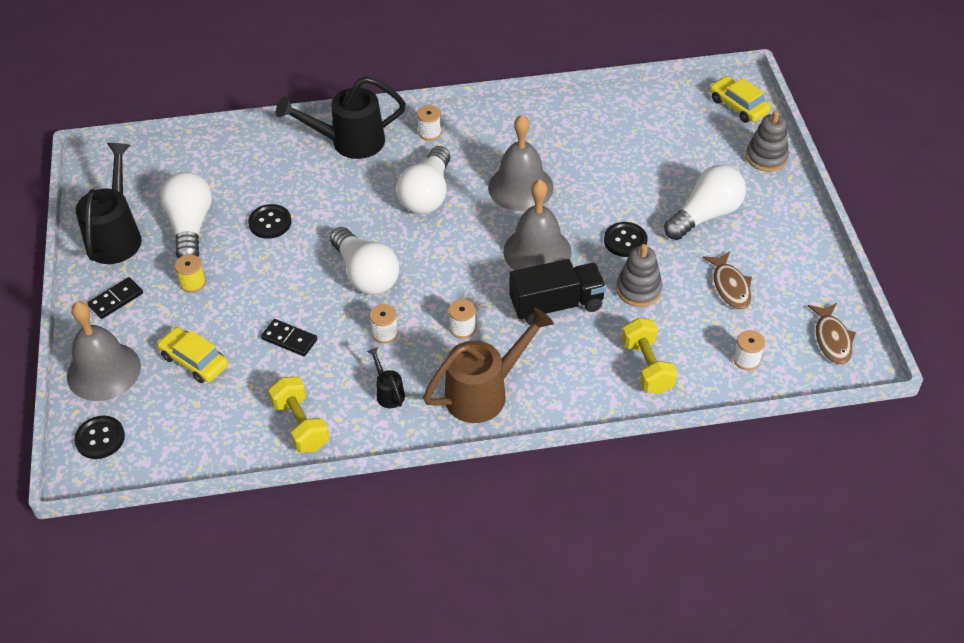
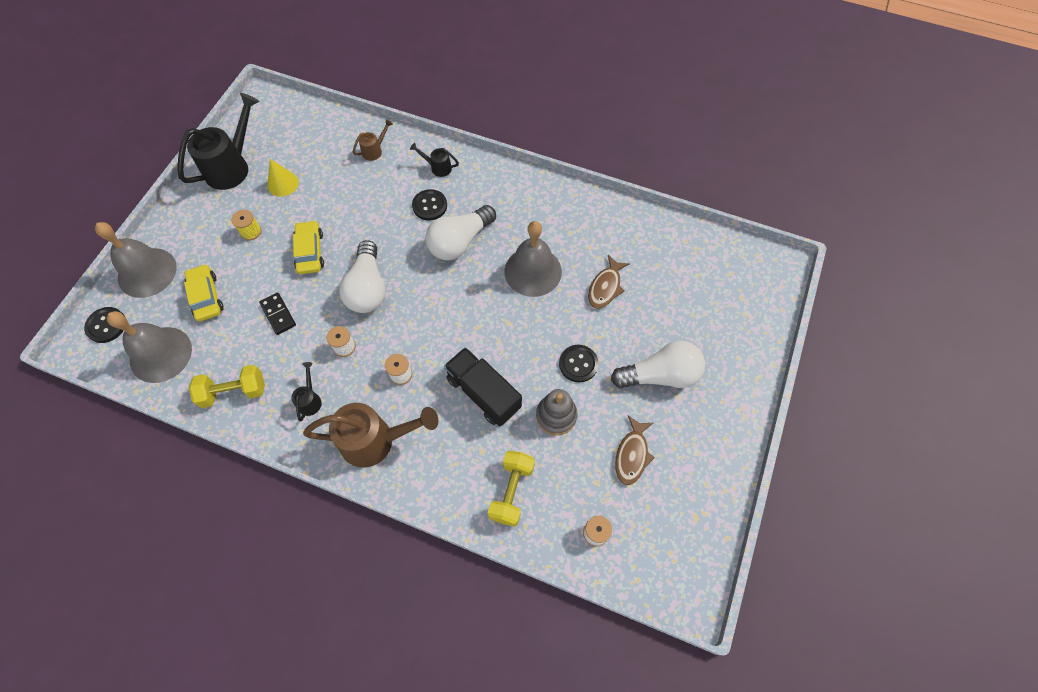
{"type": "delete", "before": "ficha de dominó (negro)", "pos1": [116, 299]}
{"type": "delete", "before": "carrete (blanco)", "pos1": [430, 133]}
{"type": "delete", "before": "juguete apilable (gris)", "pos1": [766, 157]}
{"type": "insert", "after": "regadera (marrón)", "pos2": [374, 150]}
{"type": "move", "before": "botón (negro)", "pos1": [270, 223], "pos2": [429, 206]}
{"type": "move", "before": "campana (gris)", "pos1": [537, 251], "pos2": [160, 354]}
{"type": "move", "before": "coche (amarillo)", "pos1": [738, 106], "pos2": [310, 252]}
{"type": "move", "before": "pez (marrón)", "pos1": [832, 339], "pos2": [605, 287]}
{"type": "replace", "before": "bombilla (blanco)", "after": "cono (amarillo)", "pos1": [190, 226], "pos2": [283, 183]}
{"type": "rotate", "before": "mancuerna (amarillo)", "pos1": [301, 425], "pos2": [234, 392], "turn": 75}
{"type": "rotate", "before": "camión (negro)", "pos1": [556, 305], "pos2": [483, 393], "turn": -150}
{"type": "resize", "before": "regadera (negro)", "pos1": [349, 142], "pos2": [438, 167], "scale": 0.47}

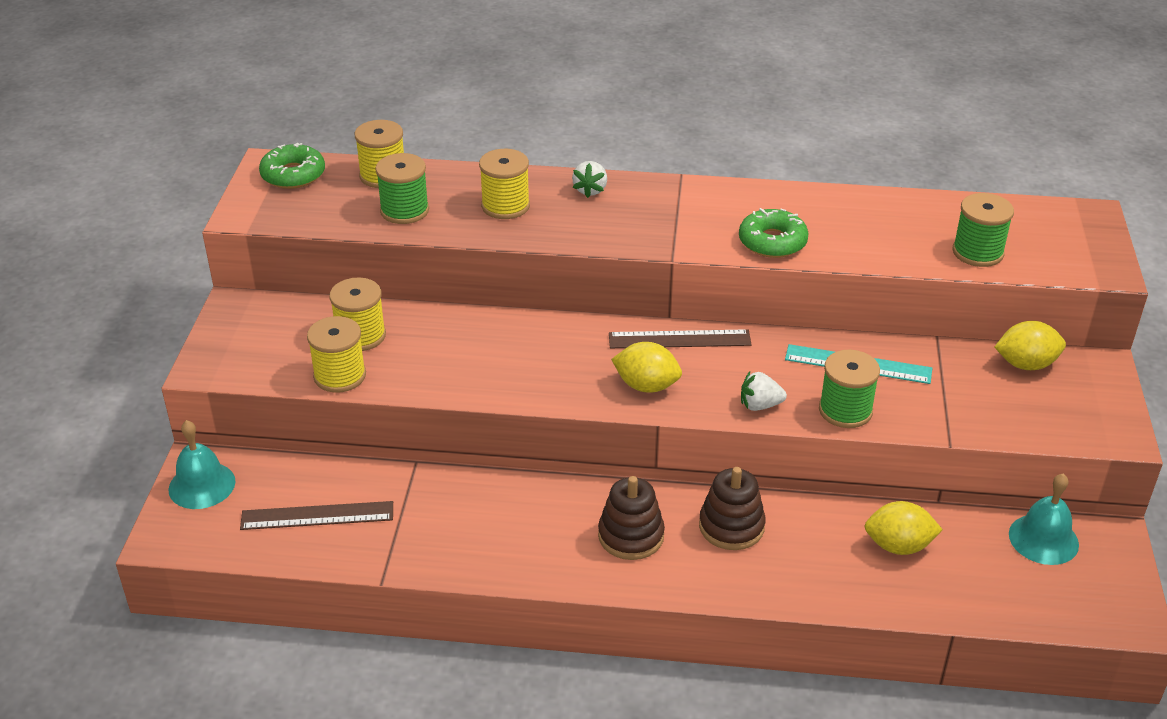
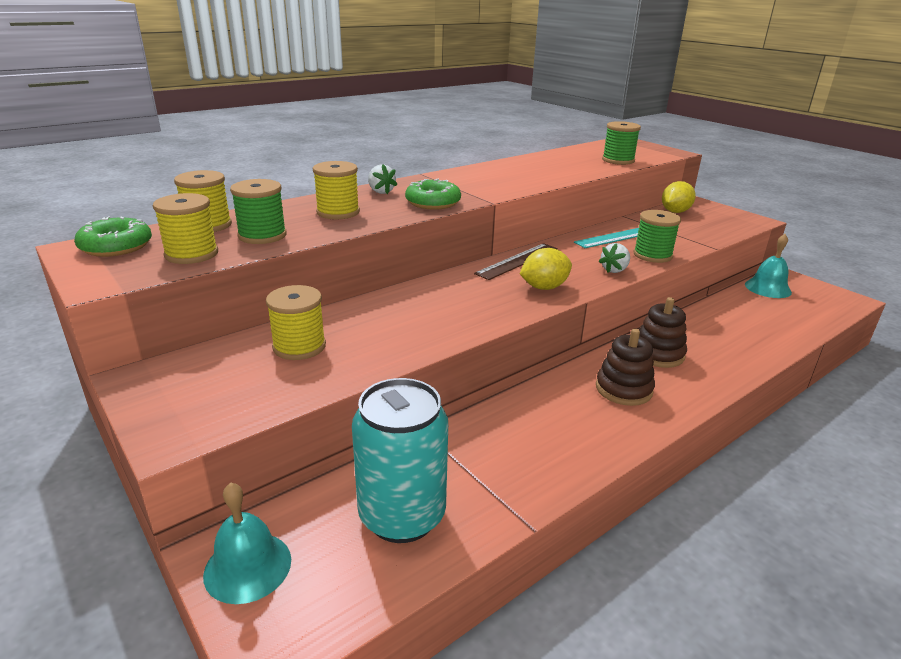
{"type": "delete", "before": "limón (amarillo)", "pos1": [898, 546]}
{"type": "move", "before": "carrete (amarillo)", "pos1": [340, 376], "pos2": [191, 254]}
{"type": "move", "before": "rosquilla (verde)", "pos1": [772, 242], "pos2": [433, 203]}
{"type": "replace", "before": "regla (marrón)", "after": "lata (turquesa)", "pos1": [317, 515], "pos2": [402, 516]}

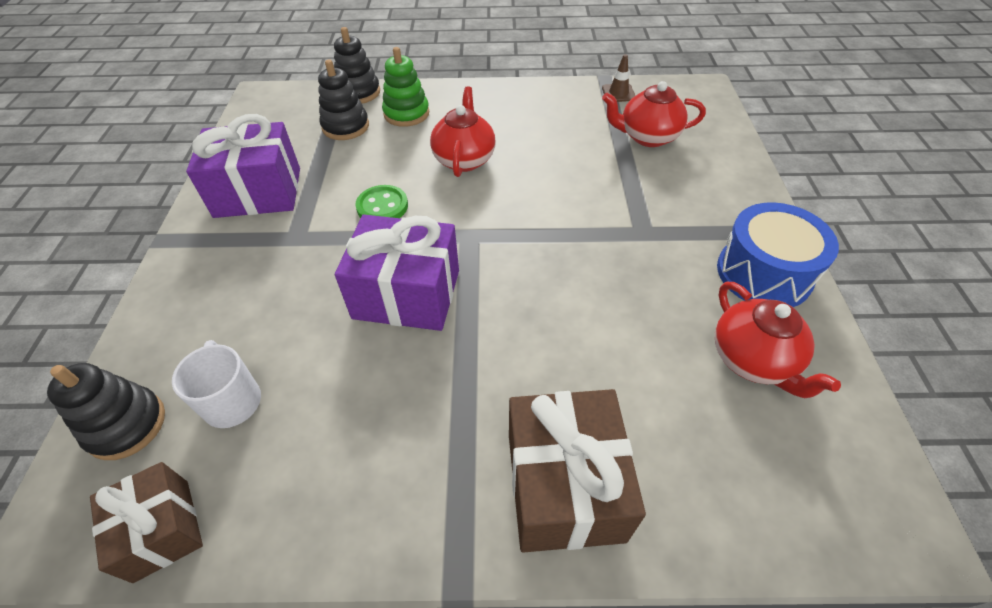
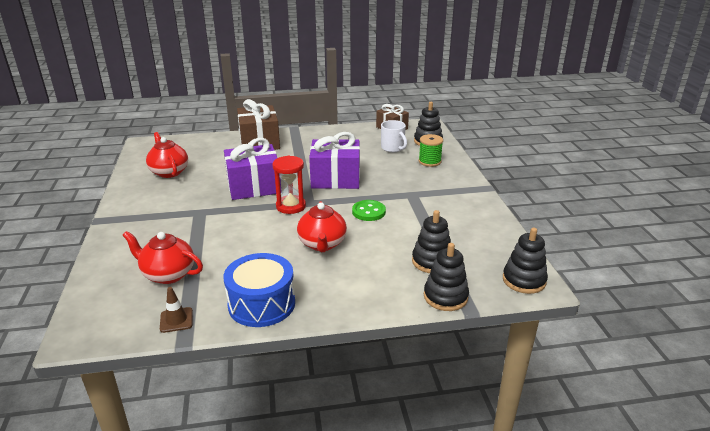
{"type": "delete", "before": "juguete apilable (verde)", "pos1": [406, 113]}
{"type": "insert", "after": "reloj de arena (rojo)", "pos2": [291, 206]}
{"type": "insert", "after": "carrete (verde)", "pos2": [429, 161]}
{"type": "insert", "after": "juguete apilable (negro)", "pos2": [524, 280]}
{"type": "move", "before": "regalo (morado)", "pos1": [258, 192], "pos2": [254, 187]}
{"type": "move", "before": "tambor (azul)", "pos1": [763, 273], "pos2": [261, 304]}
{"type": "rotate", "before": "tetera (rojo)", "pos1": [647, 137], "pos2": [168, 274], "turn": -150}

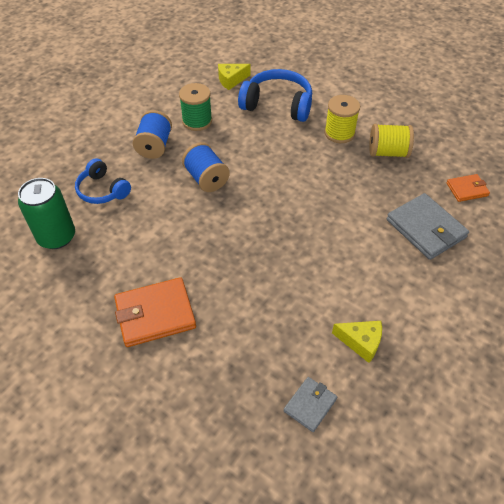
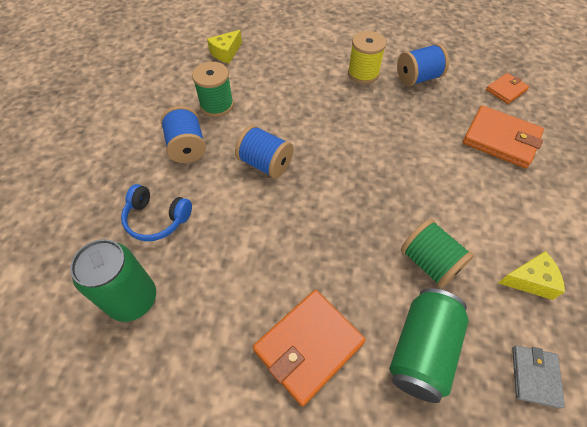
{"type": "delete", "before": "auriculares (azul)", "pos1": [277, 105]}
{"type": "insert", "after": "lata (verde)", "pos2": [422, 350]}
{"type": "insert", "after": "carrete (verde)", "pos2": [429, 262]}
{"type": "recolor", "before": "carrete (amarillo)", "after": "carrete (azul)", "pos1": [387, 152], "pos2": [418, 78]}
{"type": "recolor", "before": "cartera (gris)", "after": "cartera (naranja)", "pos1": [425, 229], "pos2": [500, 139]}

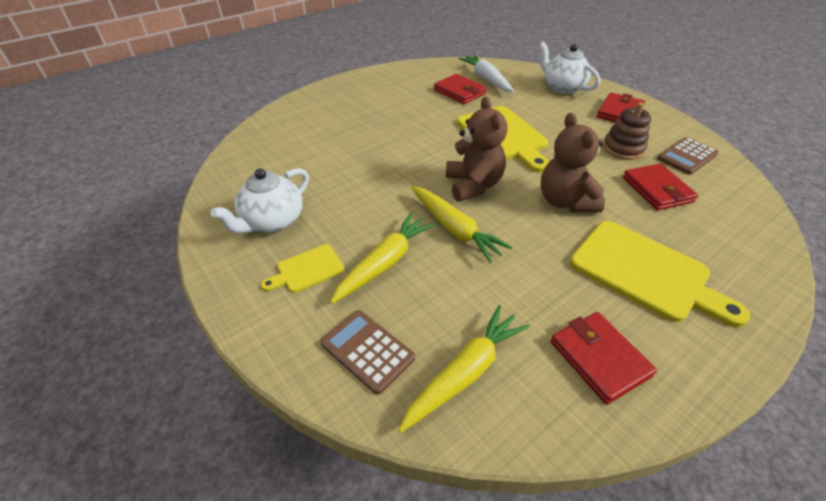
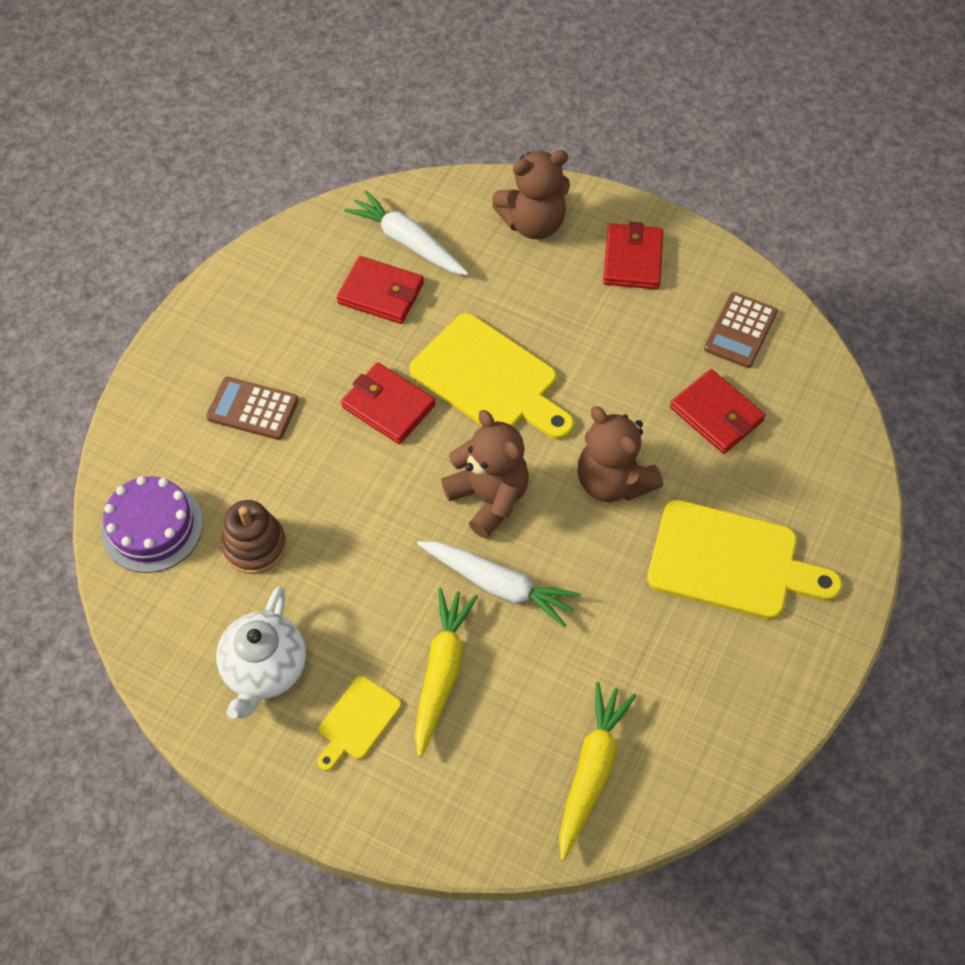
{"type": "insert", "after": "tarta (morado)", "pos2": [152, 527]}
{"type": "move", "before": "calculadora (marrón)", "pos1": [367, 350], "pos2": [253, 409]}
{"type": "move", "before": "cartera (rojo)", "pos1": [599, 358], "pos2": [388, 406]}
{"type": "move", "before": "juguete apilable (marrón)", "pos1": [623, 149], "pos2": [254, 546]}
{"type": "replace", "before": "tetera (blanco)", "after": "osito (marrón)", "pos1": [562, 87], "pos2": [533, 223]}
{"type": "recolor", "before": "zanahoria (amarillo)", "after": "zanahoria (blanco)", "pos1": [454, 229], "pos2": [498, 585]}

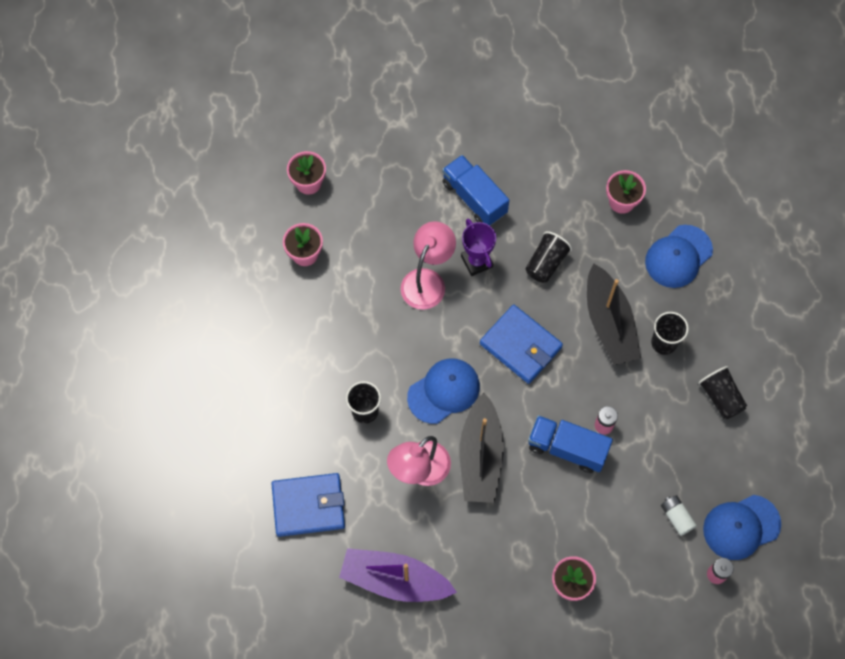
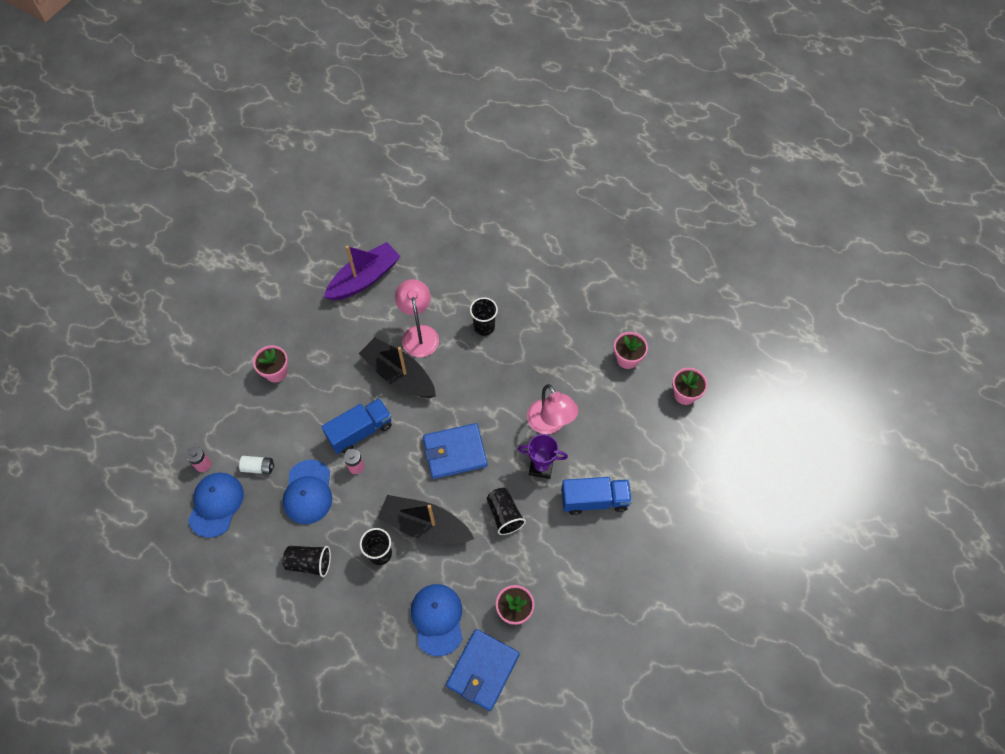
{"type": "move", "before": "cartera (azul)", "pos1": [308, 506], "pos2": [483, 670]}
{"type": "move", "before": "gorra (azul)", "pos1": [444, 391], "pos2": [308, 492]}

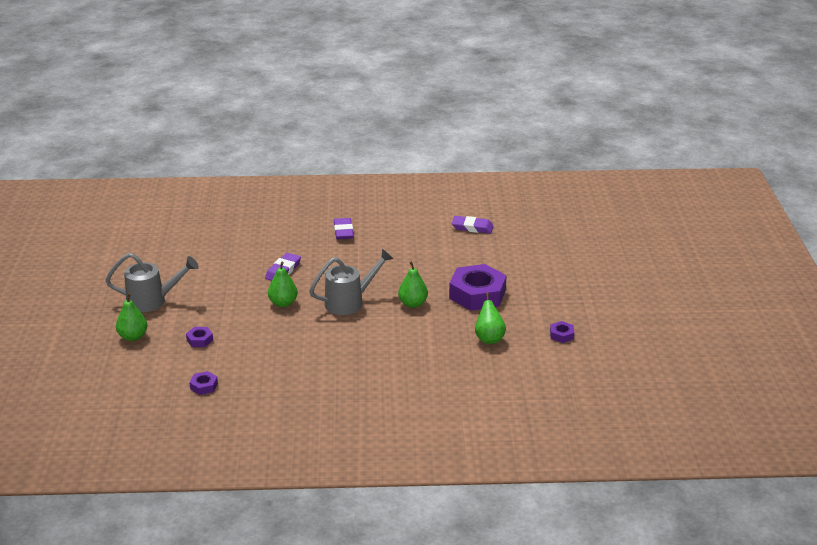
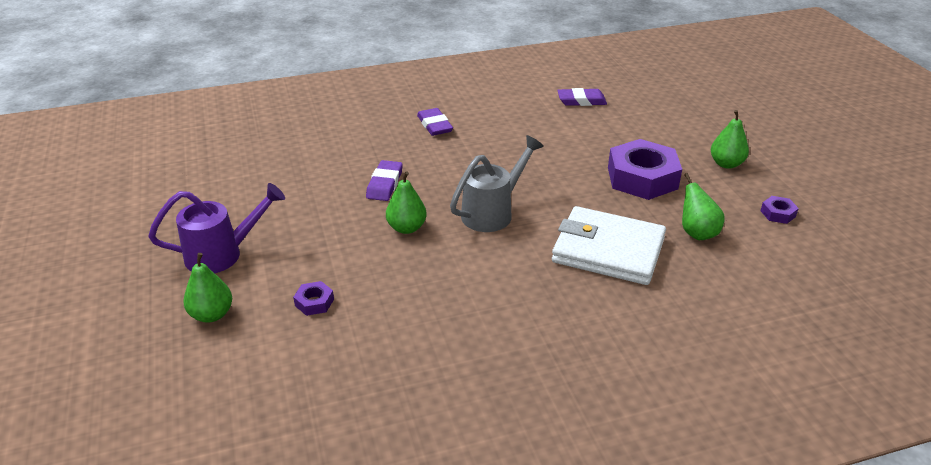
{"type": "delete", "before": "tuerca (morado)", "pos1": [204, 386]}
{"type": "insert", "after": "cartera (blanco)", "pos2": [608, 250]}
{"type": "move", "before": "pera (verde)", "pos1": [413, 304], "pos2": [726, 164]}
{"type": "recolor", "before": "regadera (gris)", "after": "regadera (morado)", "pos1": [152, 301], "pos2": [222, 254]}

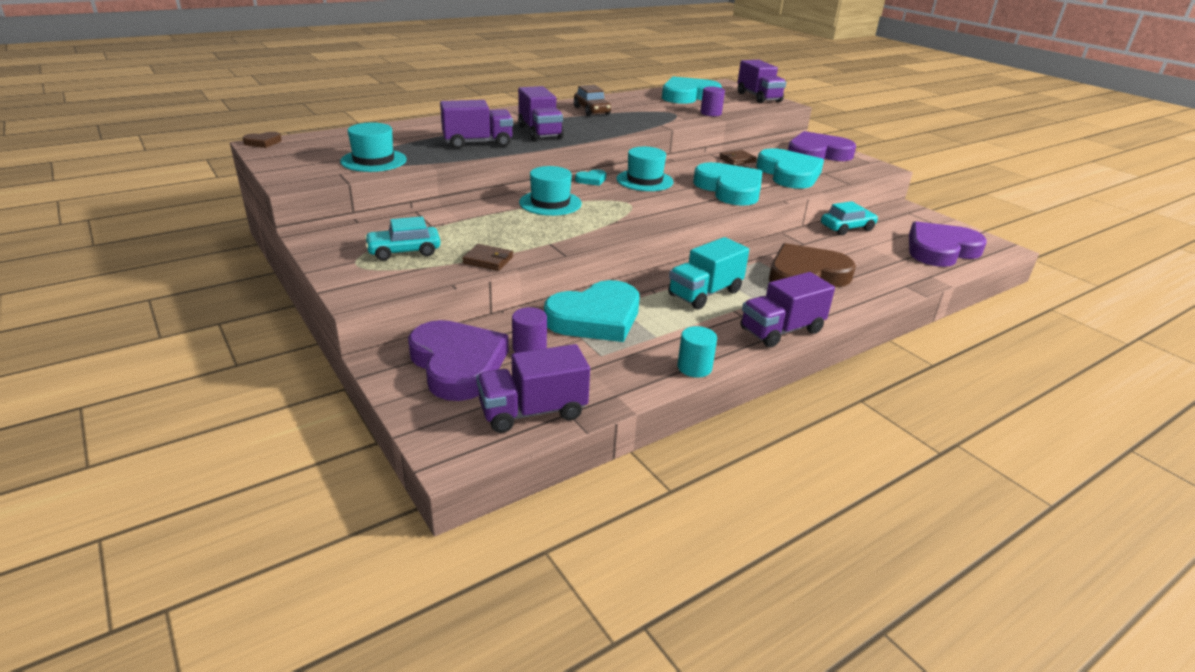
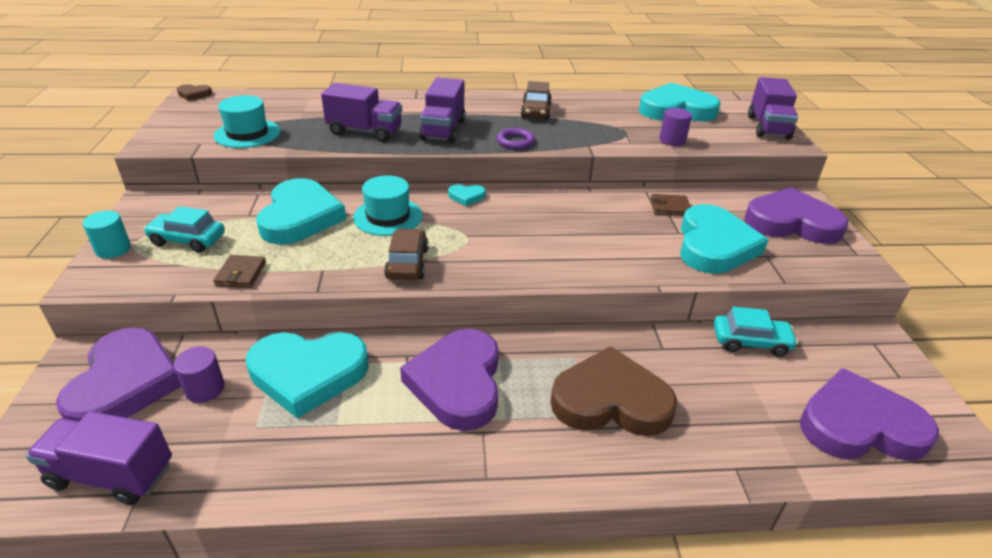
{"type": "delete", "before": "sombrero (turquesa)", "pos1": [644, 180]}
{"type": "delete", "before": "camión (morado)", "pos1": [781, 330]}
{"type": "insert", "after": "coche (marrón)", "pos2": [407, 263]}
{"type": "insert", "after": "anillo (morado)", "pos2": [515, 142]}
{"type": "move", "before": "cilindro (turquesa)", "pos1": [694, 367], "pos2": [113, 249]}
{"type": "move", "before": "corazón (turquesa)", "pos1": [729, 189], "pos2": [300, 217]}
{"type": "replace", "before": "camión (turquesa)", "after": "corazón (morado)", "pos1": [705, 293], "pos2": [458, 383]}
{"type": "rotate", "before": "cartera (marrón)", "pos1": [488, 260], "pos2": [241, 274], "turn": 45}

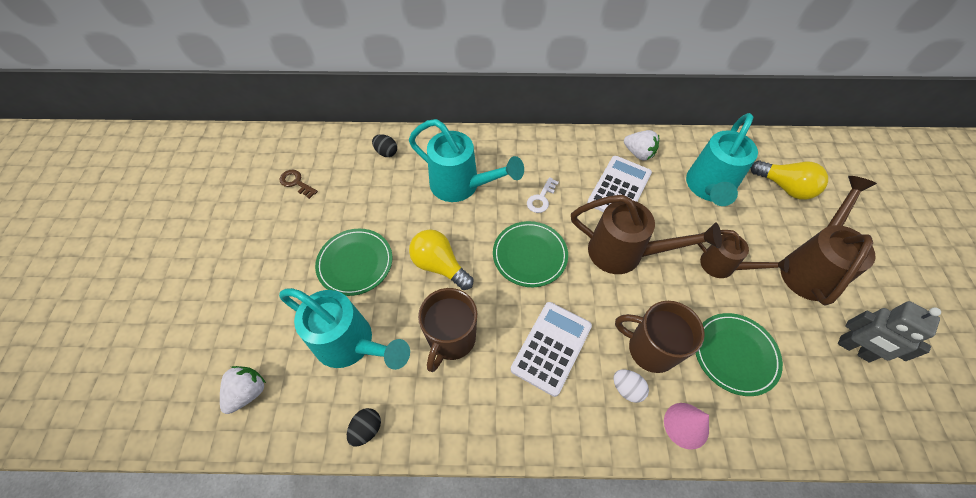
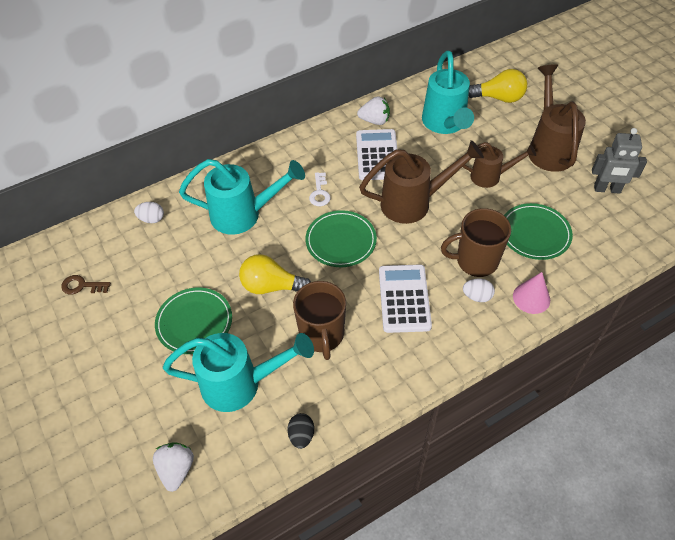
{"type": "recolor", "before": "huevo (negro)", "after": "huevo (blanco)", "pos1": [386, 152], "pos2": [152, 219]}

